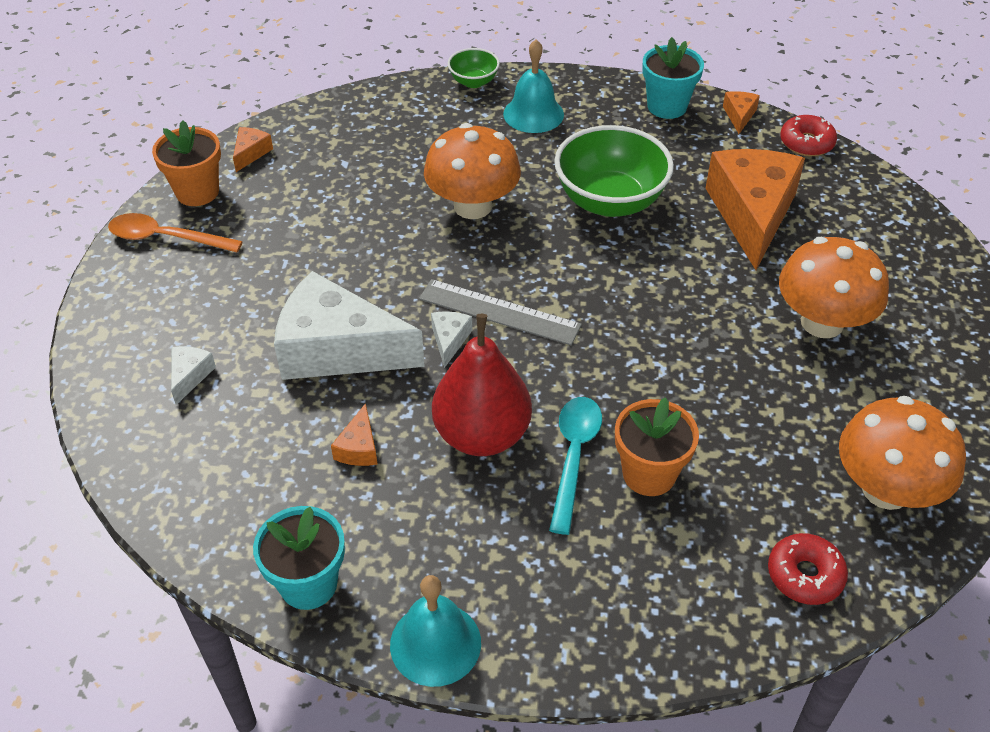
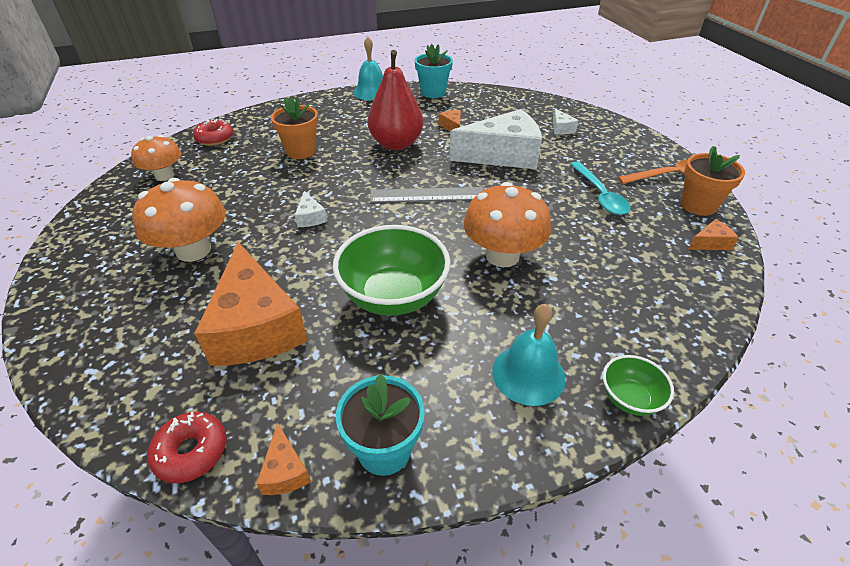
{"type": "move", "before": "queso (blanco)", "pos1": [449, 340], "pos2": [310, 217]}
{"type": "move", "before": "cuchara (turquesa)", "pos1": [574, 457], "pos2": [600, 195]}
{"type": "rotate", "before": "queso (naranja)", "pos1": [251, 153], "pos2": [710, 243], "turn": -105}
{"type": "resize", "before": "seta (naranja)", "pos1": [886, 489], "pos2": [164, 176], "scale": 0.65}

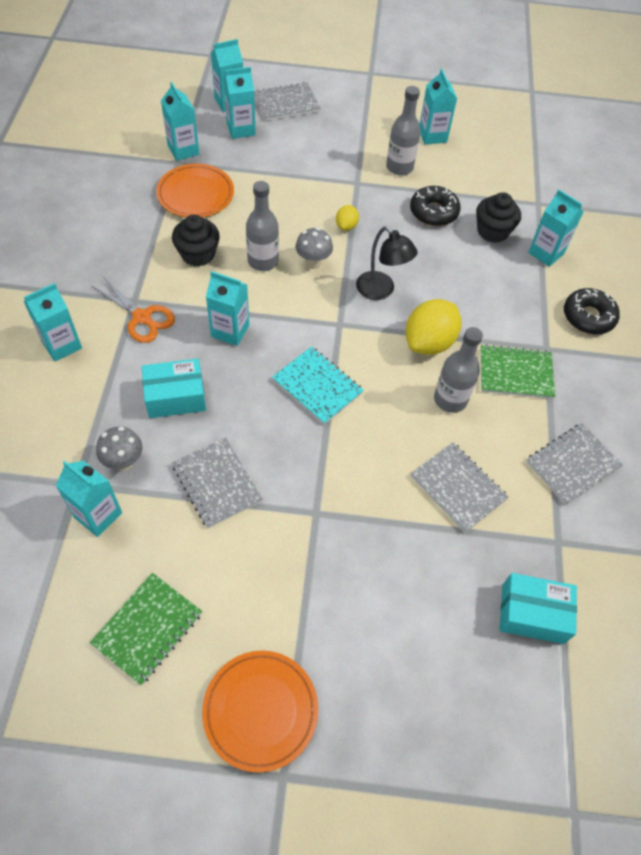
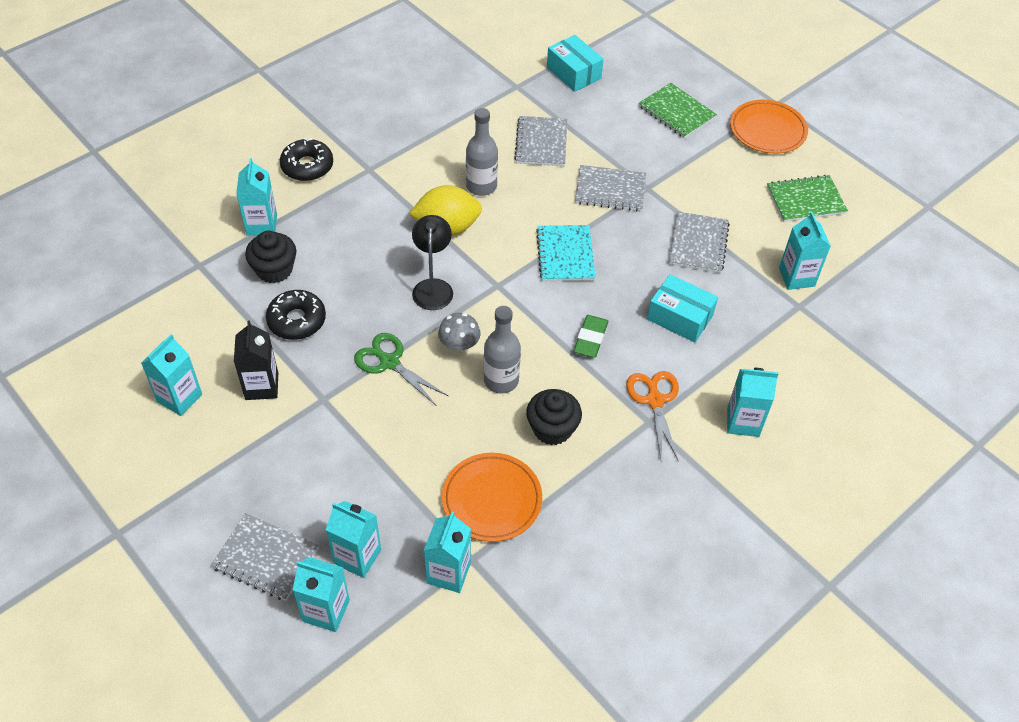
{"type": "delete", "before": "seta (gris)", "pos1": [124, 462]}
{"type": "move", "before": "cuaderno (verde)", "pos1": [515, 373], "pos2": [676, 112]}
{"type": "move", "before": "cuaderno (gris)", "pos1": [572, 464], "pos2": [610, 190]}
{"type": "replace", "before": "cartón de leche (turquesa)", "after": "goma de borrar (verde)", "pos1": [230, 331], "pos2": [590, 339]}
{"type": "replace", "before": "limón (amarillo)", "after": "tijeras (verde)", "pos1": [346, 226], "pos2": [389, 362]}
{"type": "replace", "before": "botella (gris)", "after": "cartón de leche (negro)", "pos1": [399, 167], "pos2": [262, 386]}

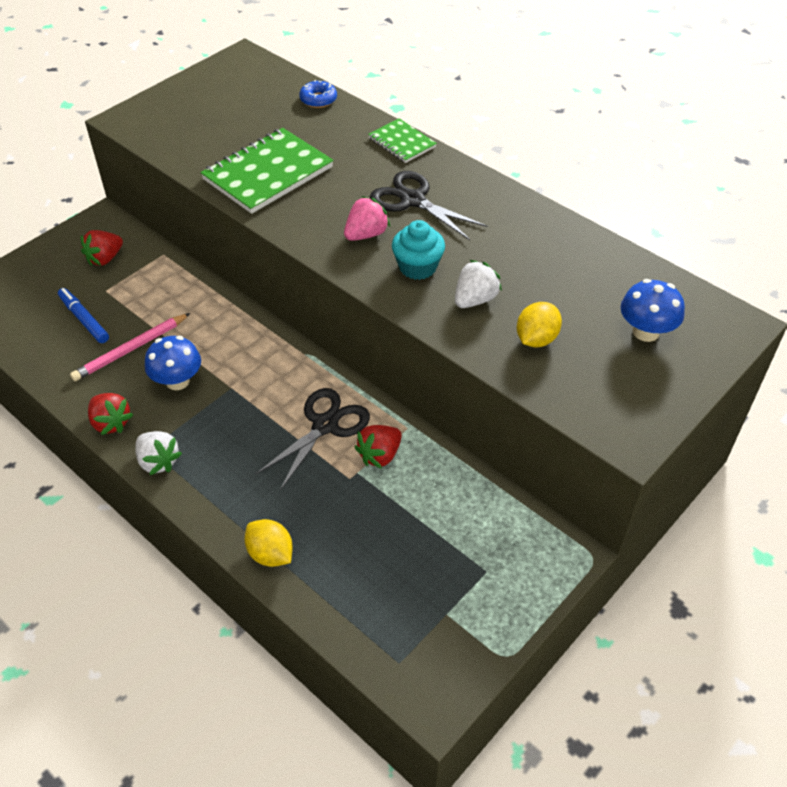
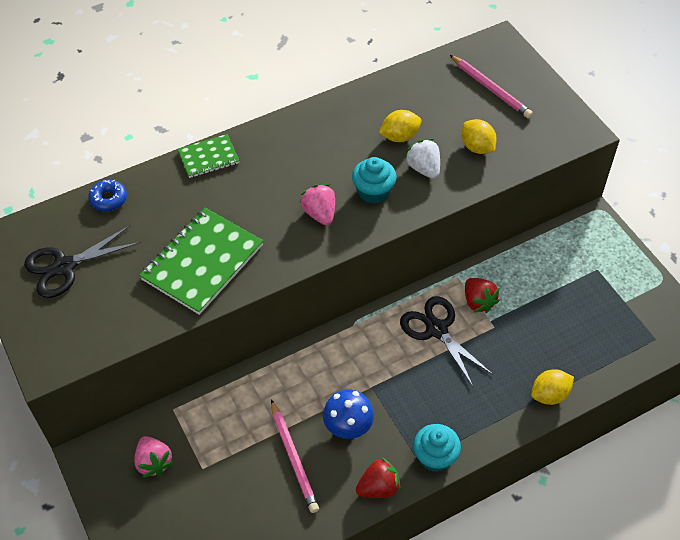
{"type": "delete", "before": "rotulador (azul)", "pos1": [84, 319]}
{"type": "insert", "after": "limón (amarillo)", "pos2": [399, 137]}
{"type": "move", "before": "tijeras (negro)", "pos1": [413, 200], "pos2": [64, 266]}
{"type": "replace", "before": "fresa (blanco)", "after": "magdalena (turquesa)", "pos1": [158, 461], "pos2": [435, 457]}
{"type": "replace", "before": "seta (azul)", "after": "lápiz (rosa)", "pos1": [646, 332], "pos2": [490, 89]}
{"type": "recolor", "before": "fresa (rojo)", "after": "fresa (rosa)", "pos1": [105, 259], "pos2": [154, 462]}
{"type": "rotate", "before": "cuaderno (verde)", "pos1": [268, 173], "pos2": [202, 262], "turn": 60}

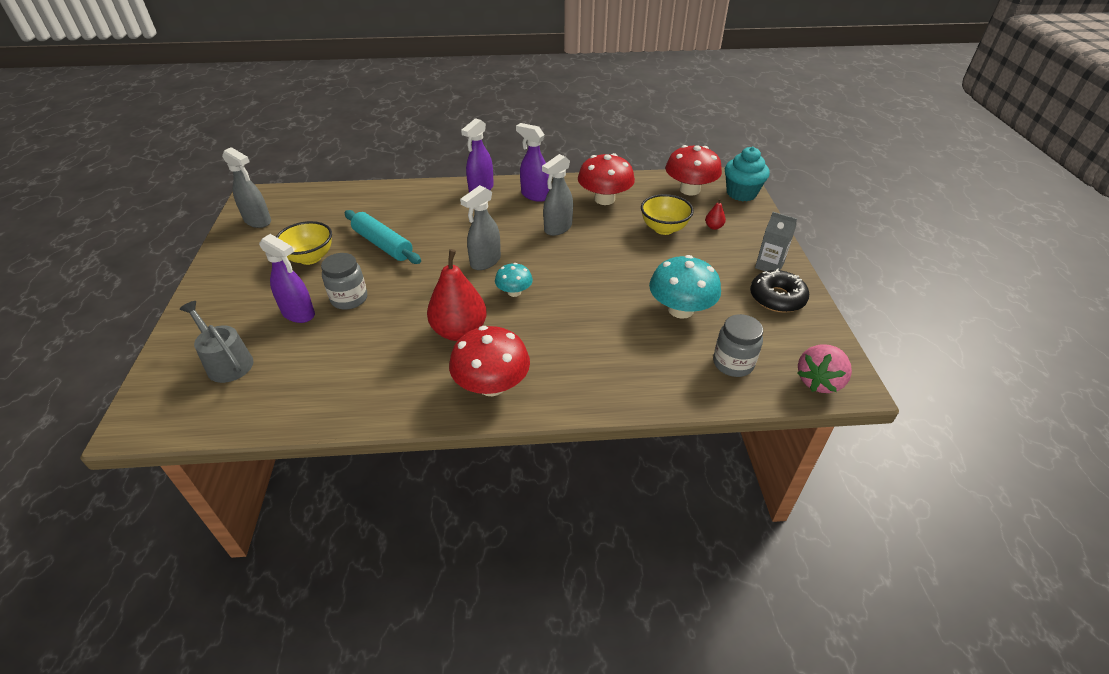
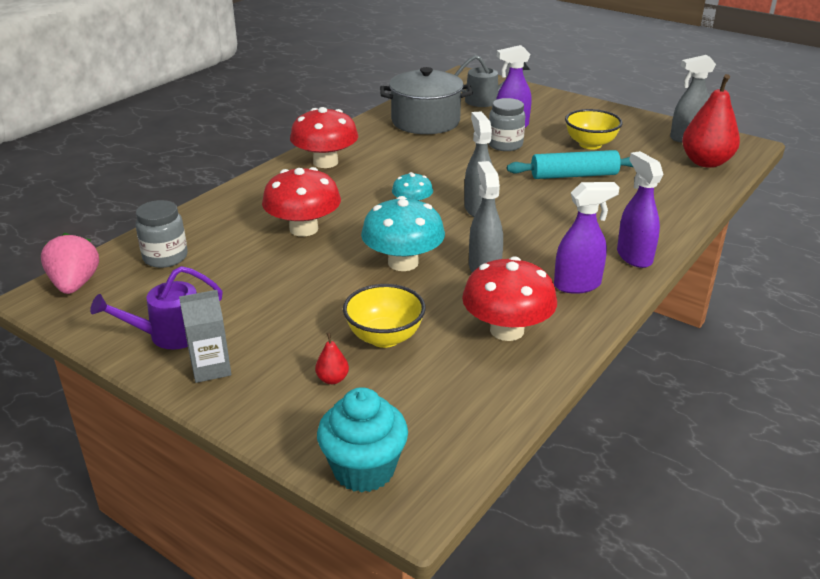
{"type": "insert", "after": "olla (gris)", "pos2": [425, 121]}
{"type": "move", "before": "pera (rojo)", "pos1": [459, 331], "pos2": [706, 162]}
{"type": "move", "before": "seta (turquesa)", "pos1": [680, 309], "pos2": [403, 263]}
{"type": "move", "before": "seta (rojo)", "pos1": [689, 190], "pos2": [304, 229]}
{"type": "replace", "before": "rosquilla (negro)", "after": "regadera (morado)", "pos1": [777, 298], "pos2": [170, 335]}

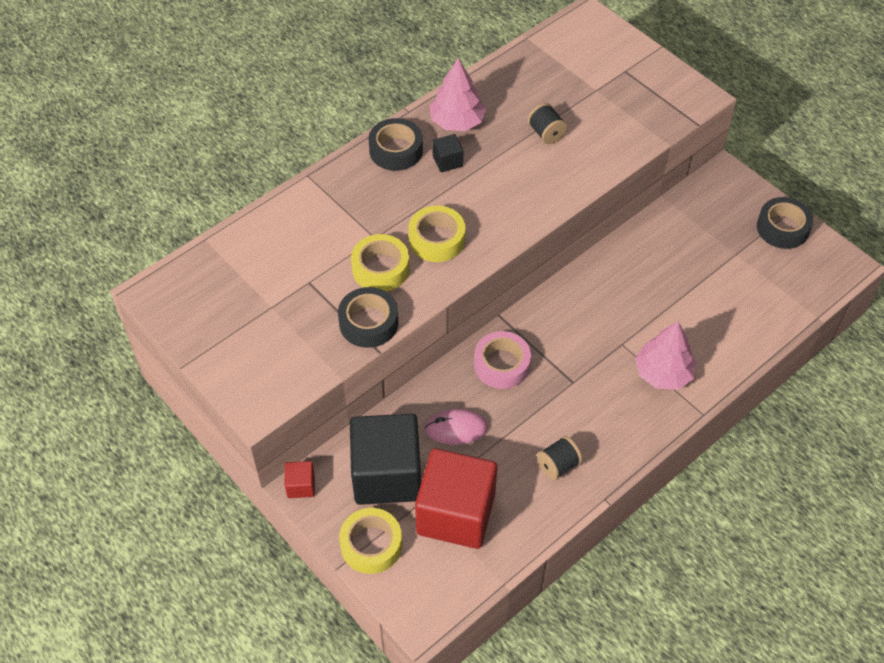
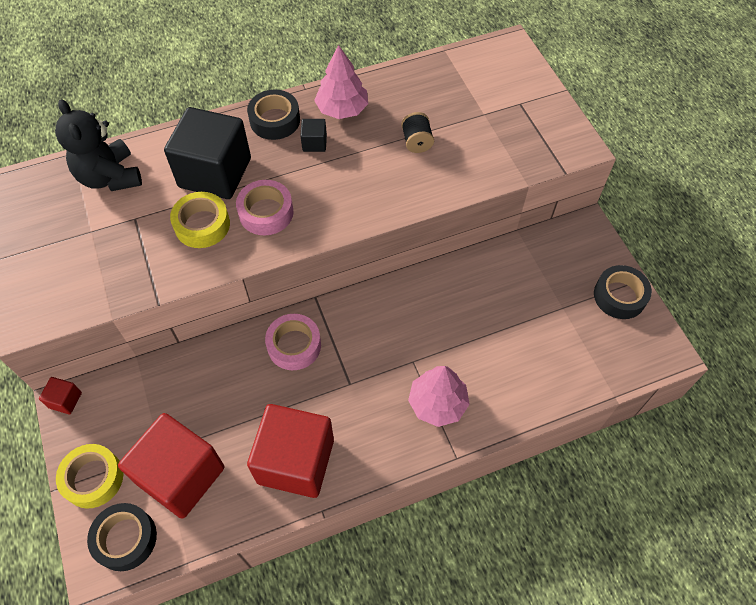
{"type": "delete", "before": "ratón (rosa)", "pos1": [456, 428]}
{"type": "insert", "after": "osito (negro)", "pos2": [110, 177]}
{"type": "move", "before": "cinta adhesiva (negro)", "pos1": [368, 323], "pos2": [125, 539]}
{"type": "move", "before": "cubo (negro)", "pos1": [387, 475], "pos2": [215, 173]}
{"type": "replace", "before": "carrete (negro)", "after": "cubo (rojo)", "pos1": [558, 465], "pos2": [295, 461]}
{"type": "recolor", "before": "cinta adhesiva (amarillo)", "after": "cinta adhesiva (rosa)", "pos1": [437, 239], "pos2": [266, 213]}

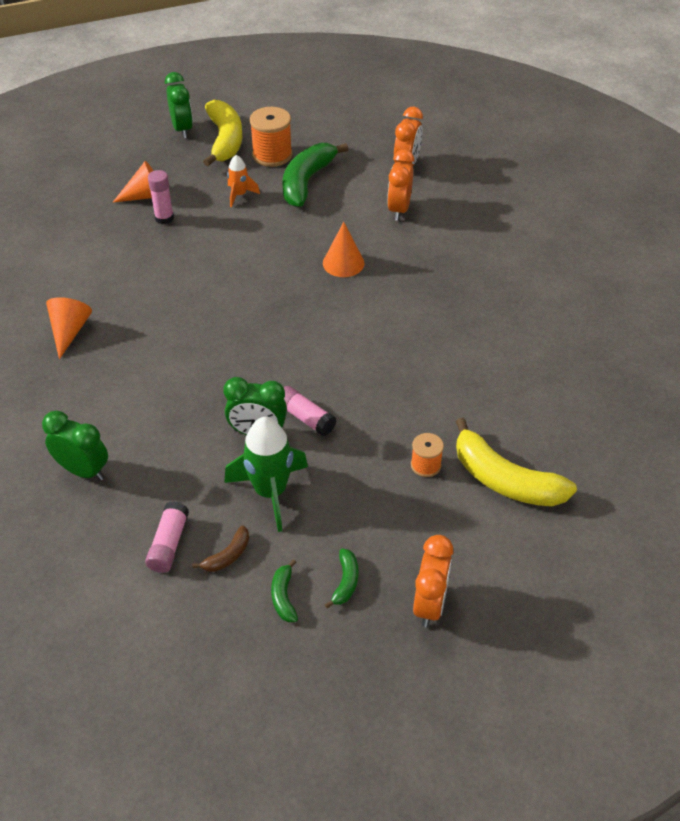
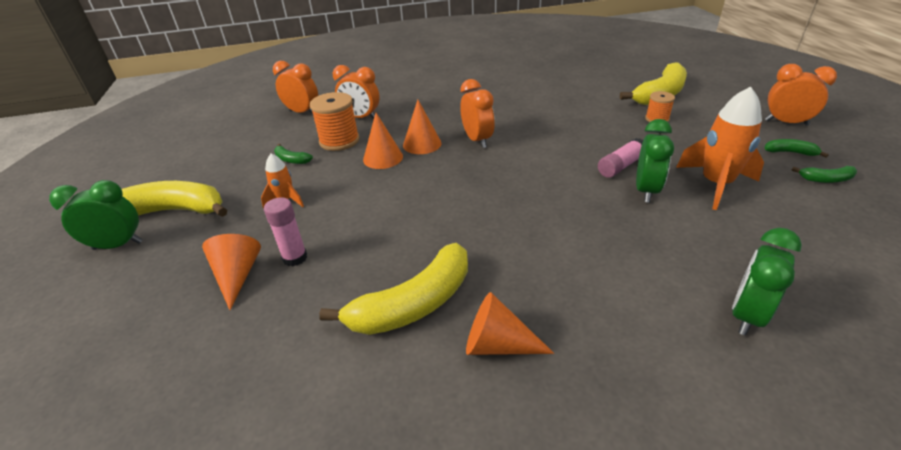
{"type": "delete", "before": "barra de pegamento (rosa)", "pos1": [169, 544]}
{"type": "delete", "before": "plátano (marrón)", "pos1": [228, 556]}
{"type": "insert", "after": "plátano (amarillo)", "pos2": [414, 304]}
{"type": "insert", "after": "cono (naranja)", "pos2": [383, 158]}
{"type": "insert", "after": "despertador (naranja)", "pos2": [477, 140]}
{"type": "move", "before": "carrete (naranja)", "pos1": [272, 155], "pos2": [339, 141]}
{"type": "recolor", "before": "cohete (verde)", "after": "cohete (naranja)", "pos1": [270, 492], "pos2": [716, 184]}
{"type": "resize", "before": "plátano (verde)", "pos1": [306, 182], "pos2": [291, 160], "scale": 0.46}

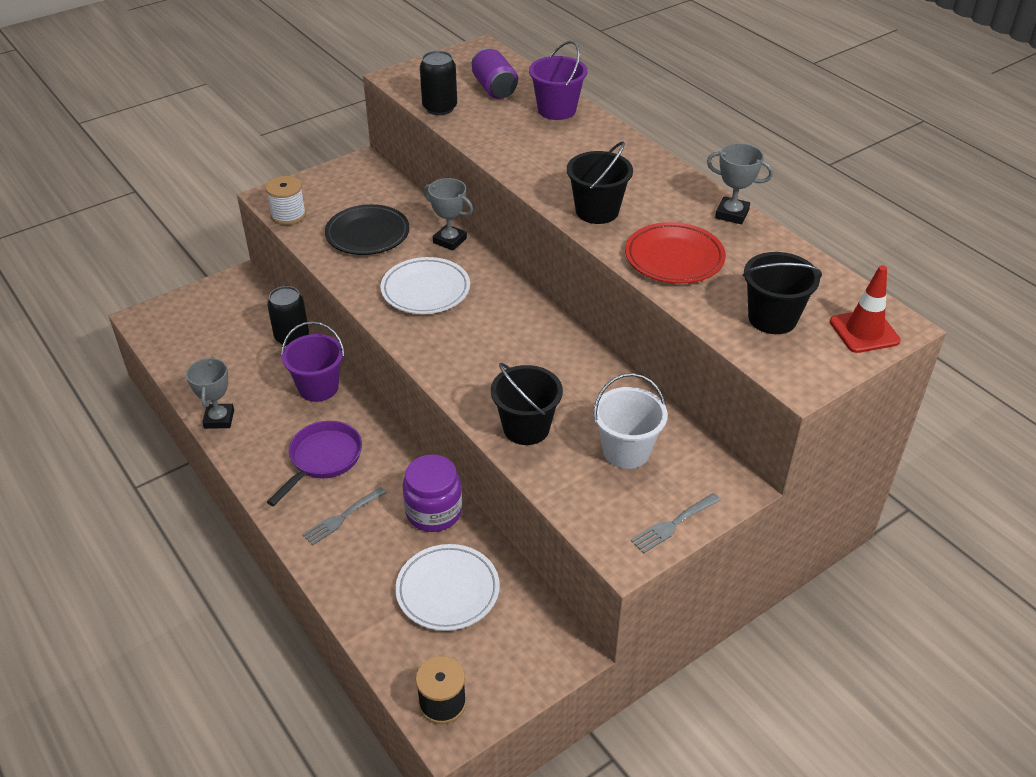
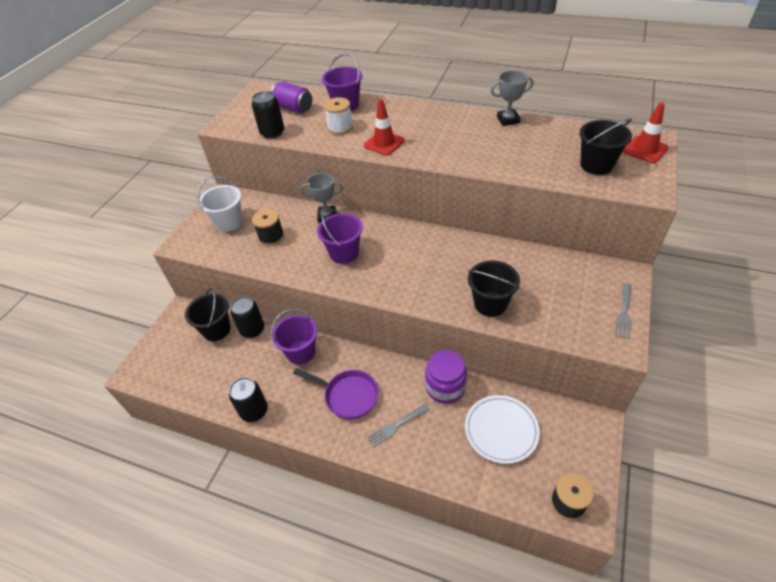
{"type": "delete", "before": "plato (rojo)", "pos1": [674, 258]}
{"type": "insert", "after": "cono de tráfico (rojo)", "pos2": [384, 143]}
{"type": "move", "before": "carrete (blanco)", "pos1": [288, 215], "pos2": [340, 127]}
{"type": "move", "before": "balde (negro)", "pos1": [597, 211], "pos2": [216, 329]}
{"type": "move", "before": "balde (blanco)", "pos1": [626, 451], "pos2": [229, 222]}
{"type": "replace", "before": "trofeo (gris)", "after": "lata (negro)", "pos1": [219, 419], "pos2": [254, 411]}
{"type": "replace", "before": "plato (negro)", "after": "carrete (negro)", "pos1": [367, 234], "pos2": [271, 237]}
{"type": "replace", "before": "plato (blanco)", "after": "balde (morado)", "pos1": [425, 290], "pos2": [344, 253]}
{"type": "rotate", "before": "sartén (morado)", "pos1": [323, 459], "pos2": [348, 396], "turn": 120}
{"type": "rotate", "before": "tenedor (gris)", "pos1": [342, 518], "pos2": [396, 426], "turn": 45}

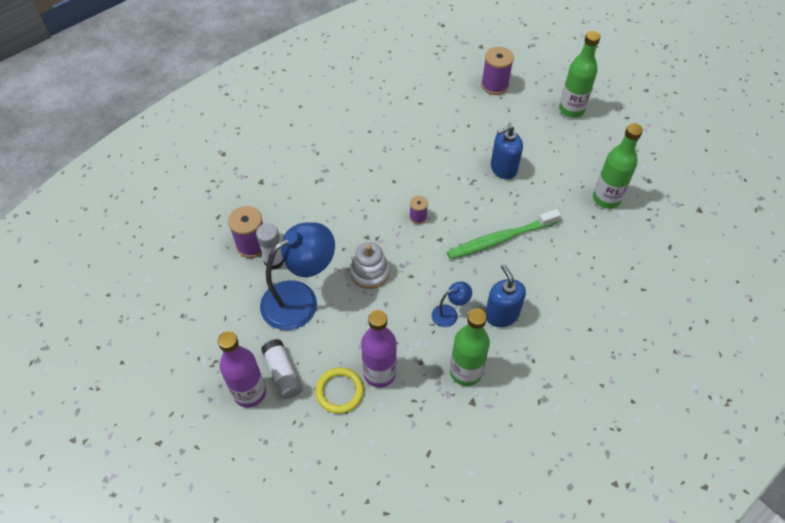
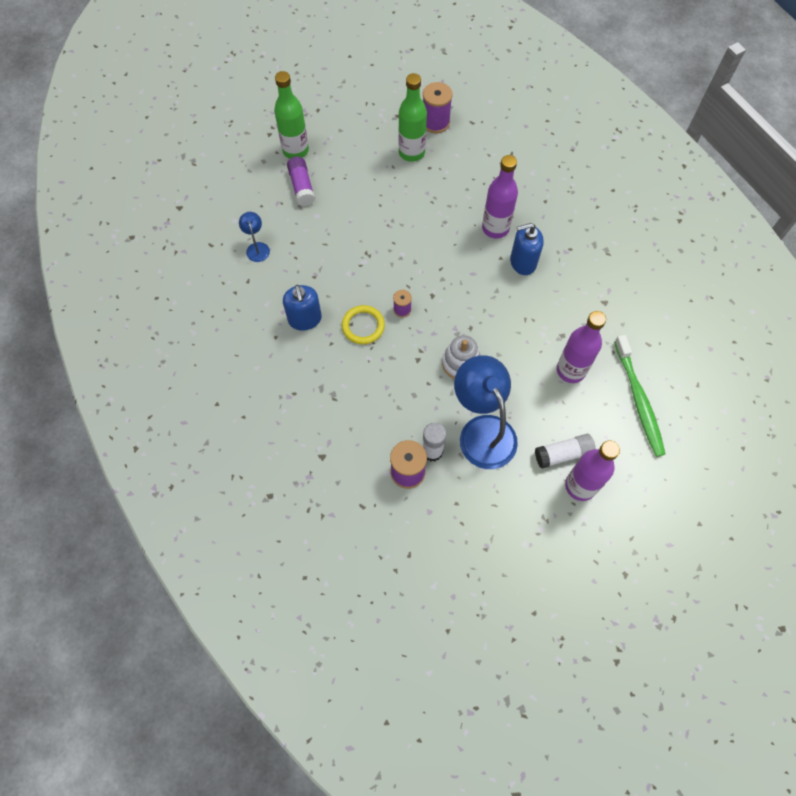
{"type": "delete", "before": "botella (verde)", "pos1": [465, 372]}
{"type": "insert", "after": "barra de pegamento (morado)", "pos2": [302, 187]}
{"type": "insert", "after": "botella (morado)", "pos2": [495, 228]}
{"type": "move", "before": "anillo (amarillo)", "pos1": [339, 391], "pos2": [363, 326]}
{"type": "move", "before": "lámpara (azul)", "pos1": [449, 313], "pos2": [257, 247]}
{"type": "move", "before": "cepillo de dientes (verde)", "pos1": [500, 239], "pos2": [639, 400]}
{"type": "move", "before": "carrete (morado)", "pos1": [494, 85], "pos2": [435, 122]}
{"type": "move", "before": "dispensador de jabón (azul)", "pos1": [503, 168], "pos2": [305, 319]}

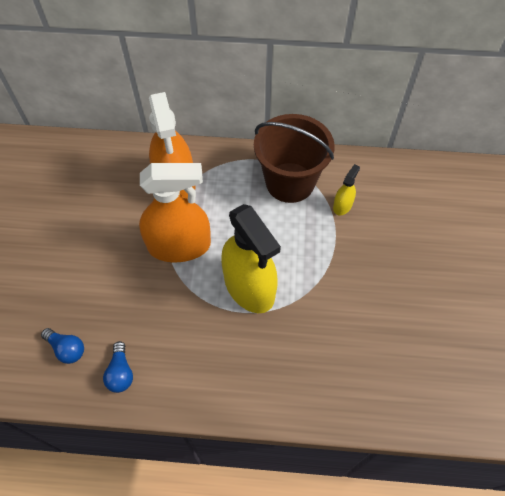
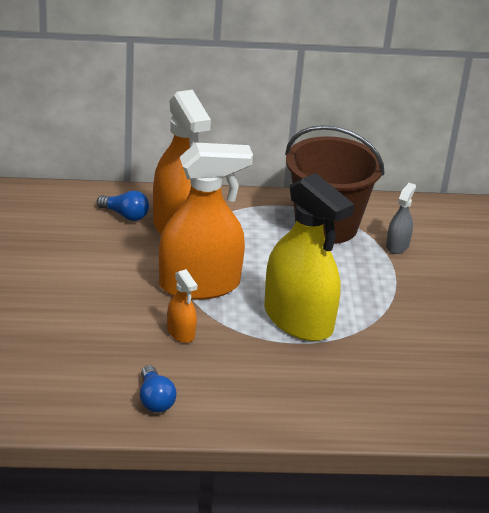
{"type": "insert", "after": "pulverizador (naranja)", "pos2": [181, 332]}
{"type": "move", "before": "bombilla (azul)", "pos1": [67, 349], "pos2": [125, 215]}
{"type": "recolor", "before": "pulverizador (amarillo)", "after": "pulverizador (gris)", "pos1": [342, 206], "pos2": [397, 245]}

